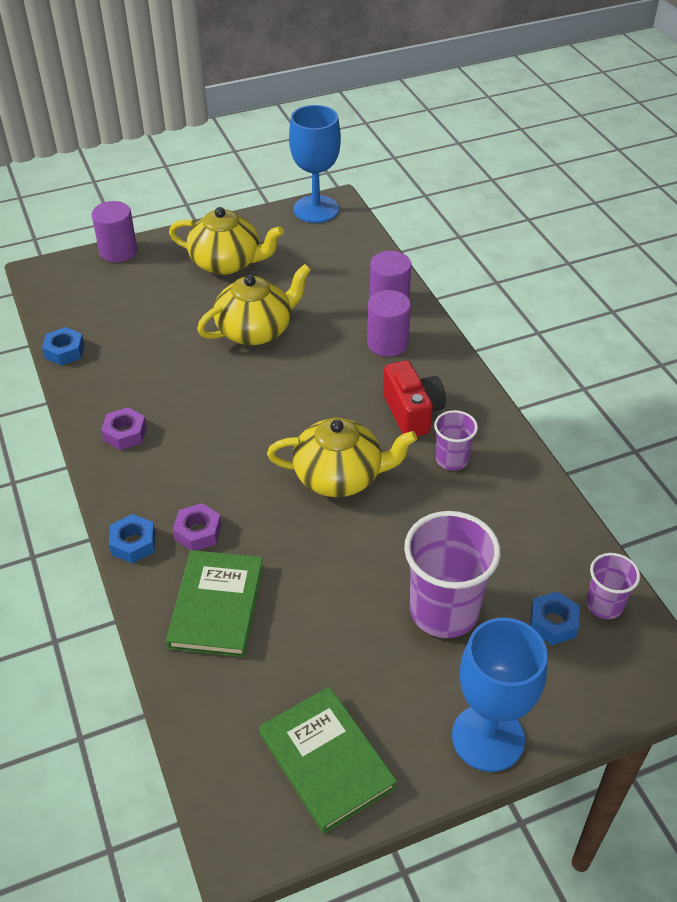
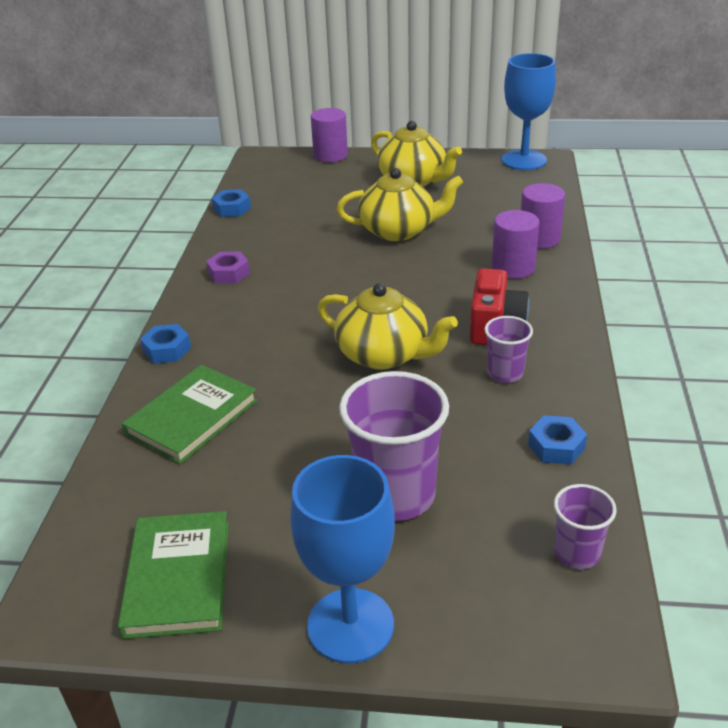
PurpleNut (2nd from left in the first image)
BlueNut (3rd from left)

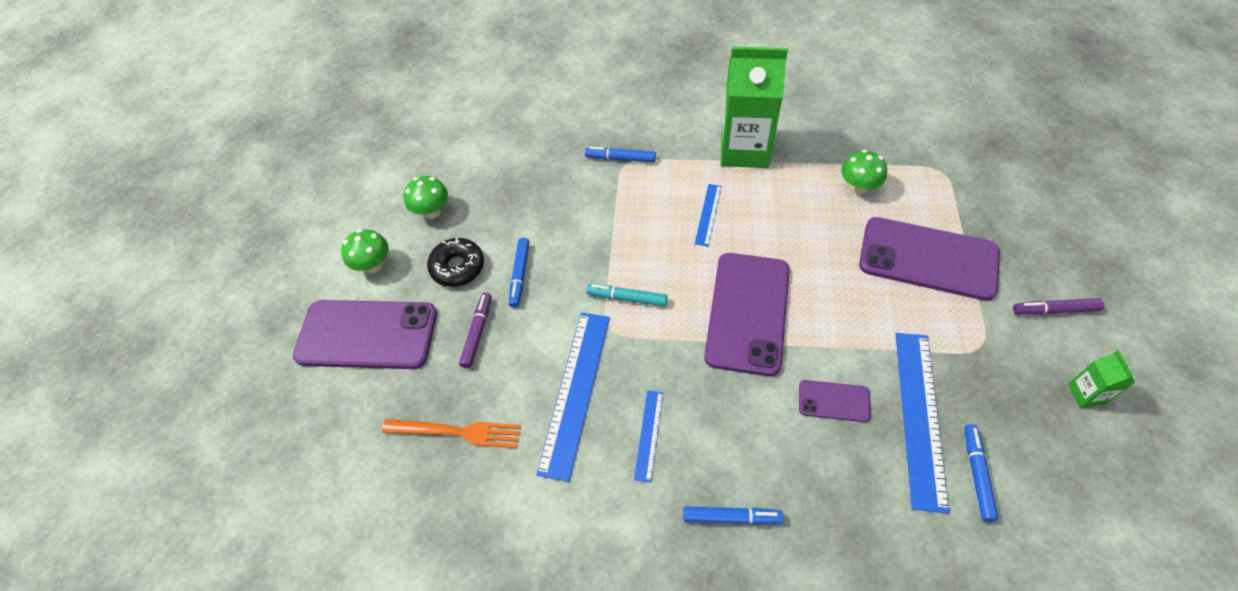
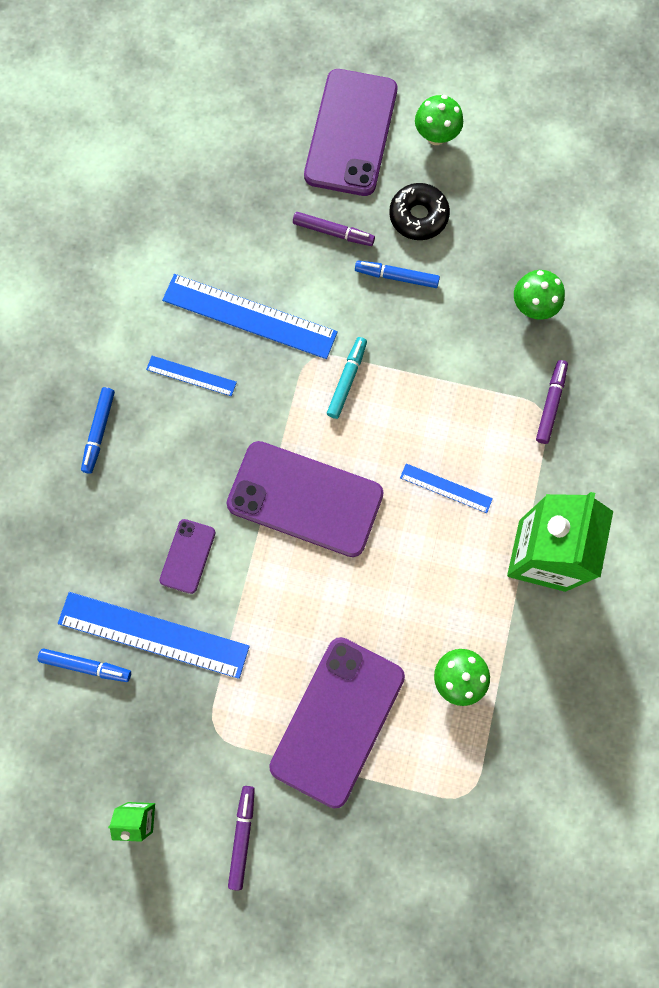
OrangeFork
GreenMushroom (3rd from left)
PurpleMarker (3rd from left)

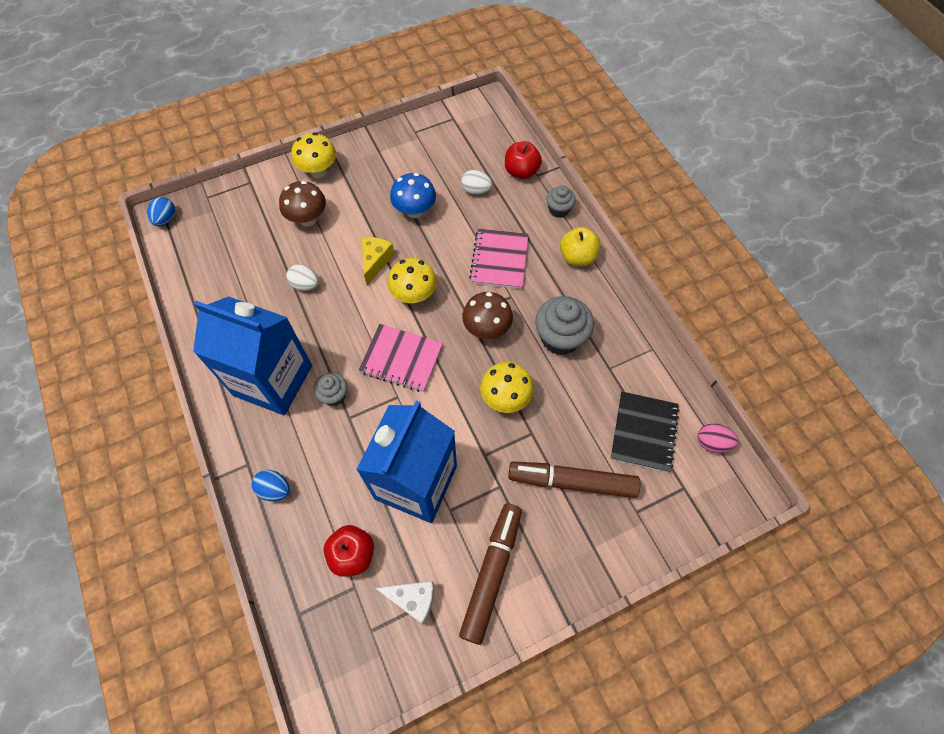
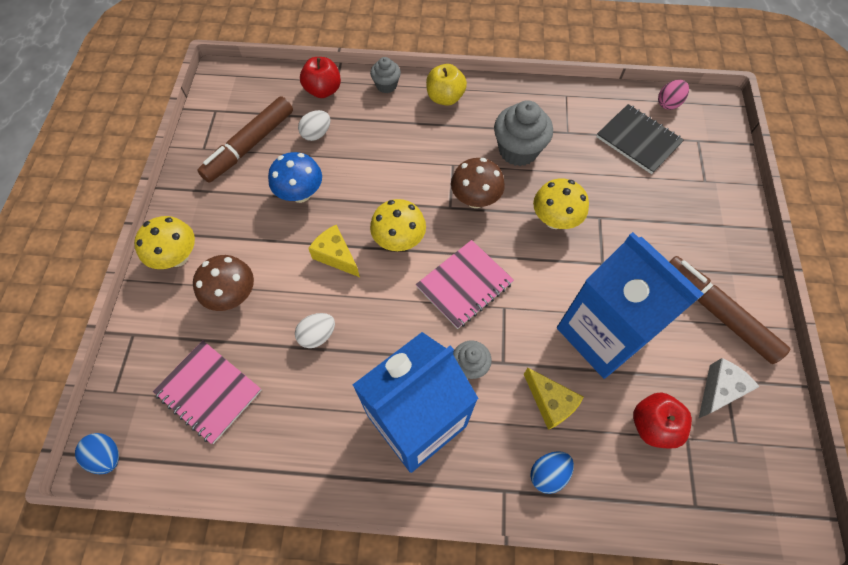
YellowCheese (2nd from left)
PinkNotebook (1st from left)
BrownMarker (1st from left)

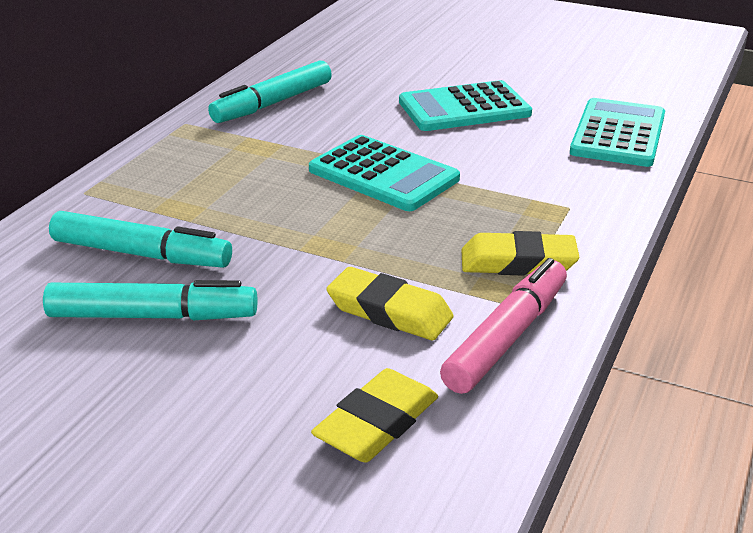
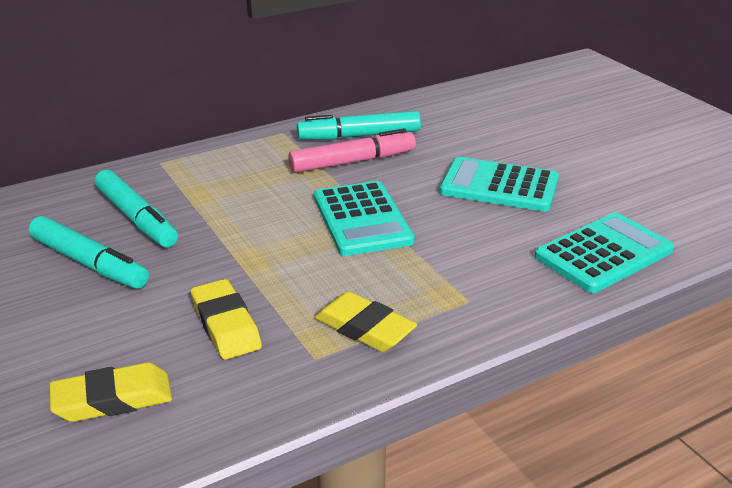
PinkMarker

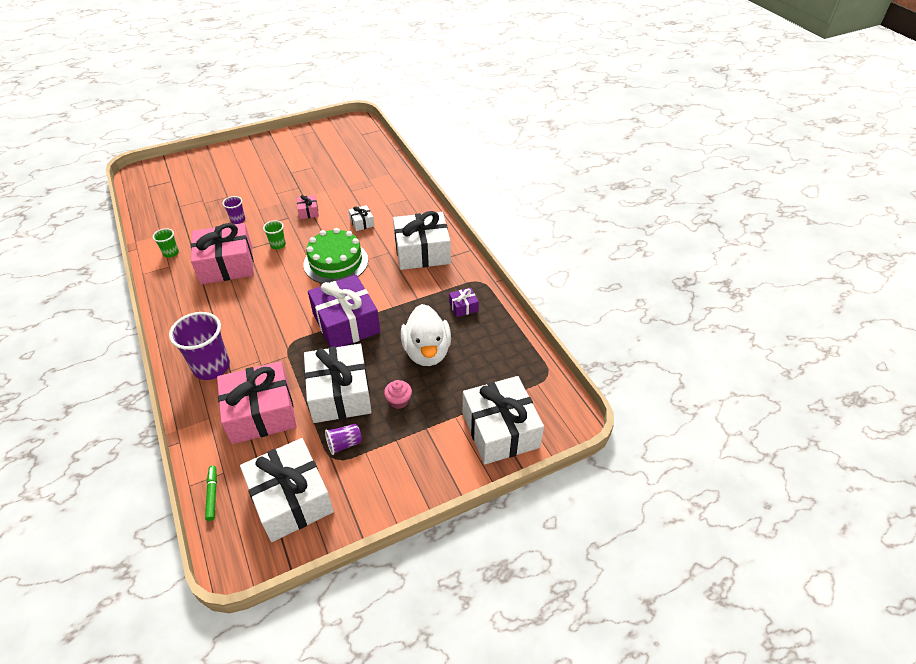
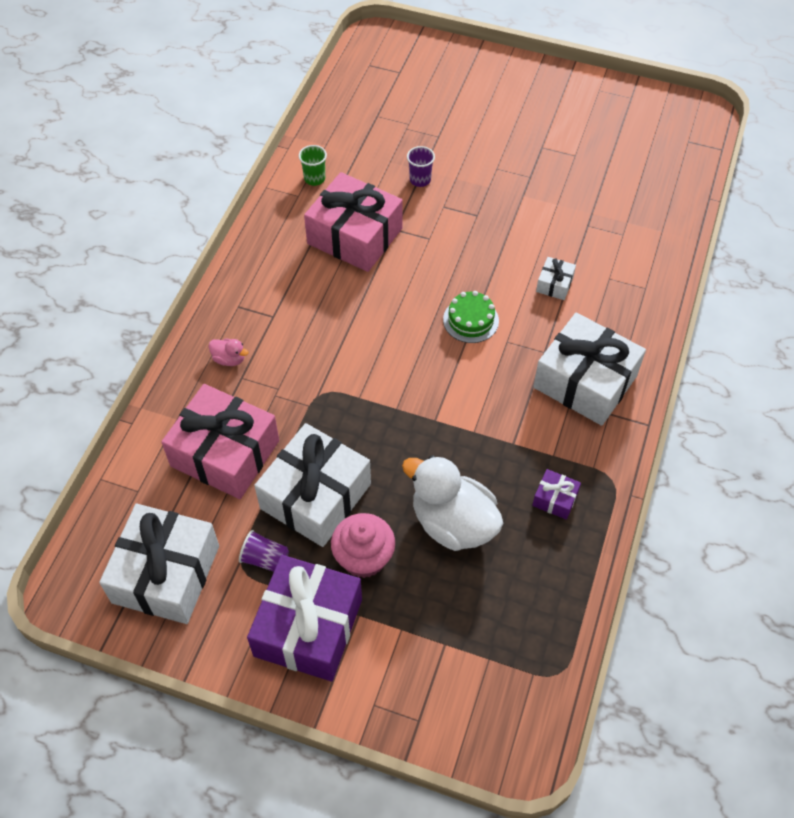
GreenMarker
GreenCup (2nd from left in the first image)
PinkGift (3rd from left in the first image)
WhiteGift (5th from left in the first image)
PurpleGift (1st from left)
PinkDuck
WhiteDuck
GreenCake
PinkCupcake

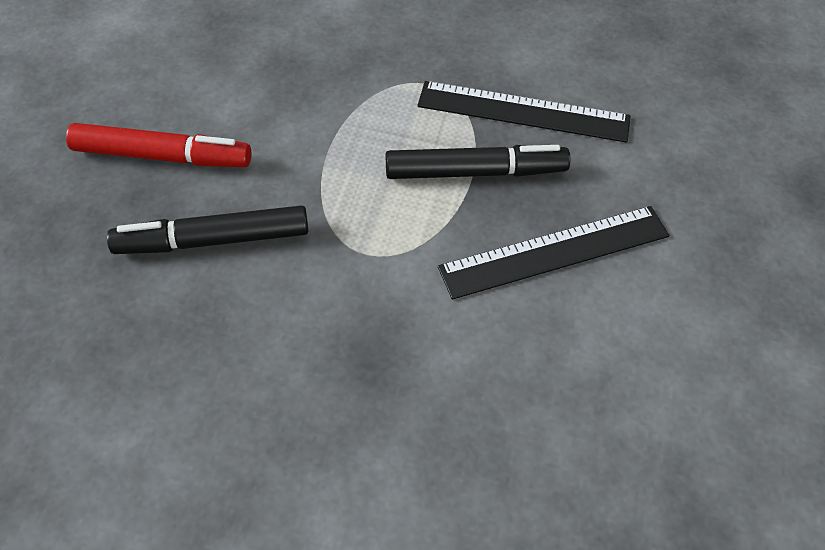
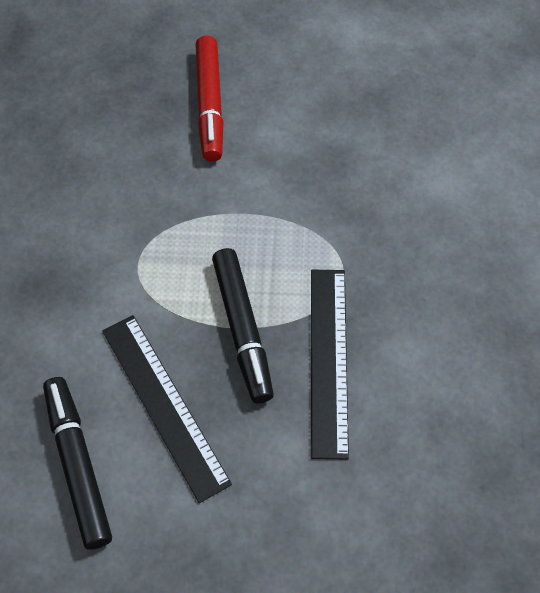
BlackMarker (1st from left)

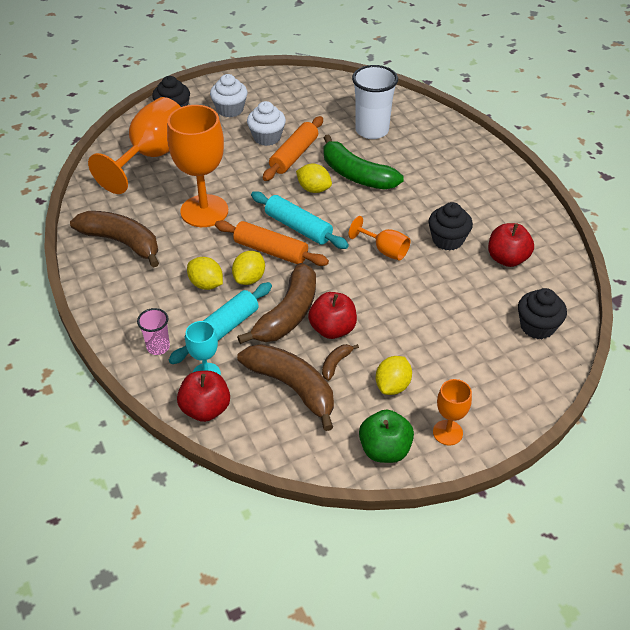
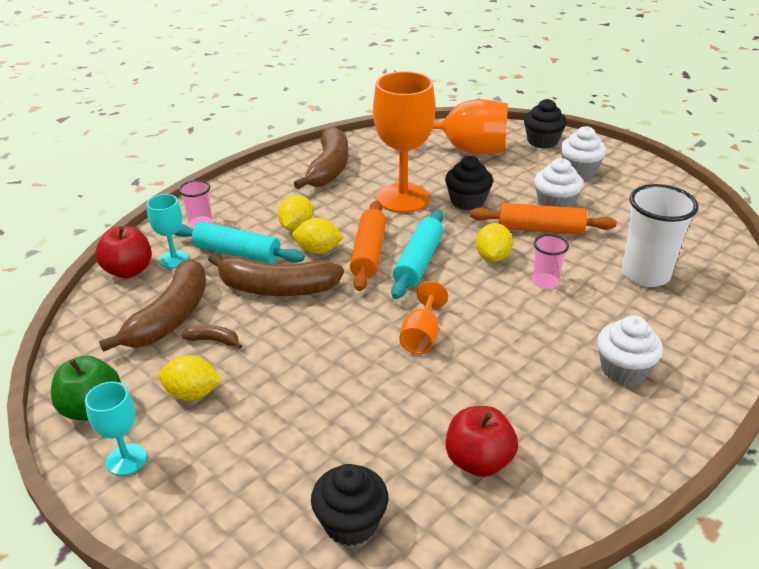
RedApple (2nd from left in the first image)
WhiteCupcake (3rd from left)
BlackCupcake (2nd from left)
PinkCup (2nd from left)
TurquoiseGoblet (1st from left)

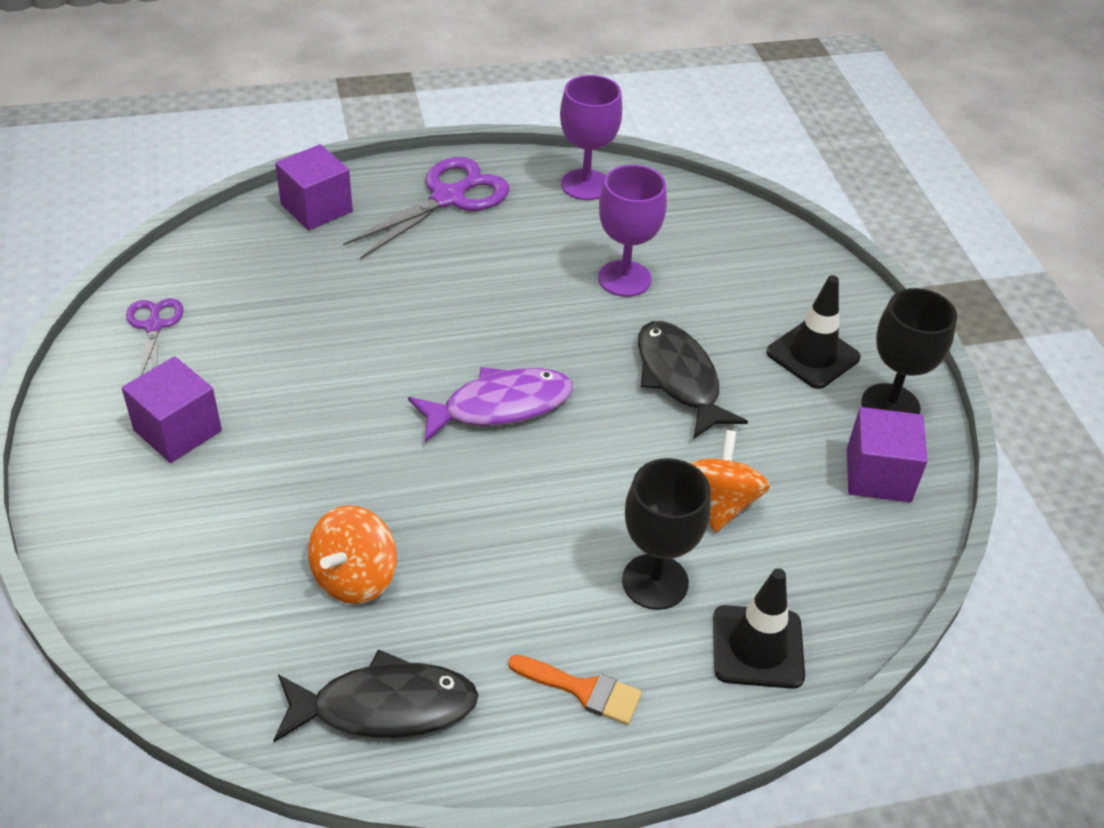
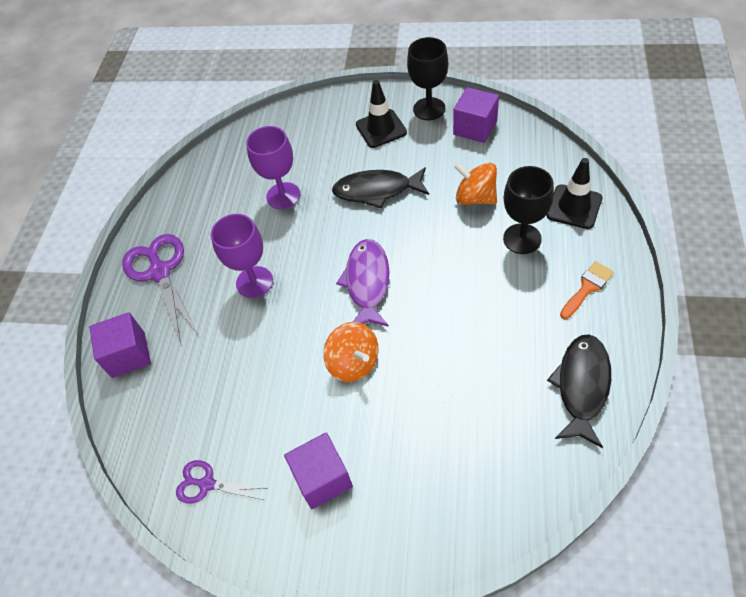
OrangeSpinningTop (1st from left)
PurpleGoblet (1st from left)

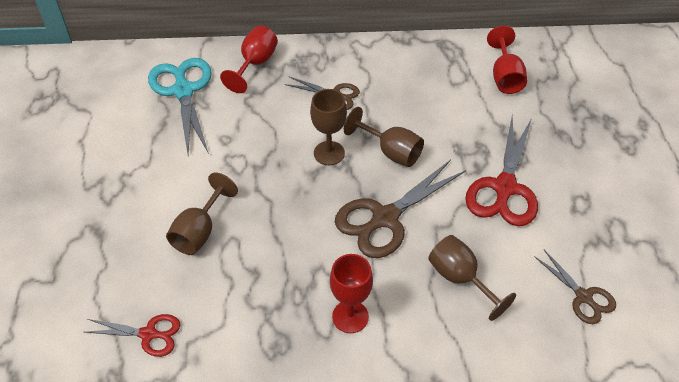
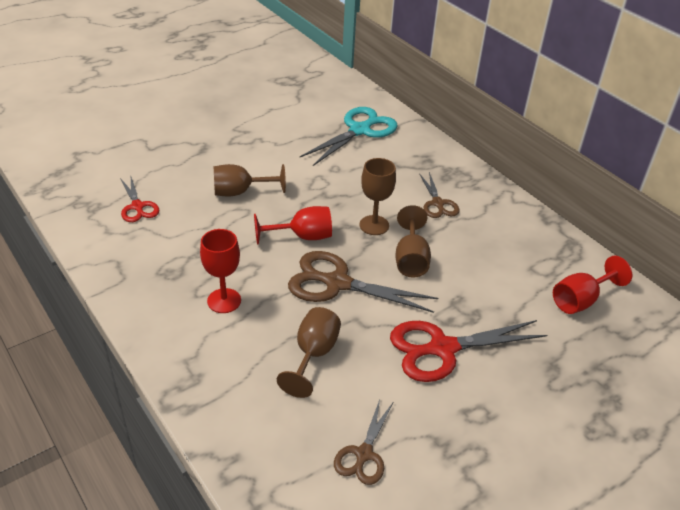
RedGoblet (2nd from left)

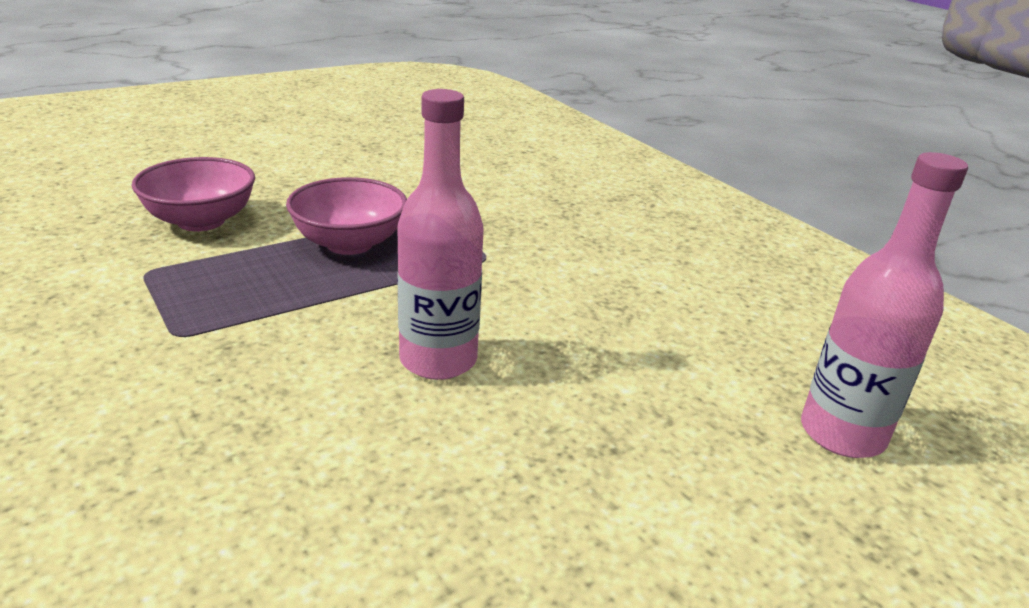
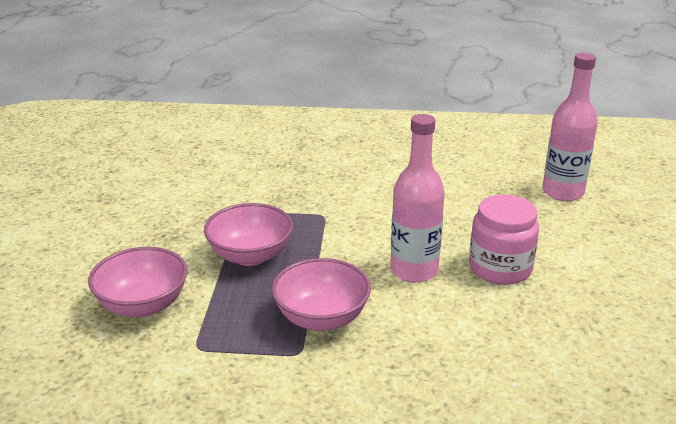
PinkBowl (3rd from left)
PinkJar

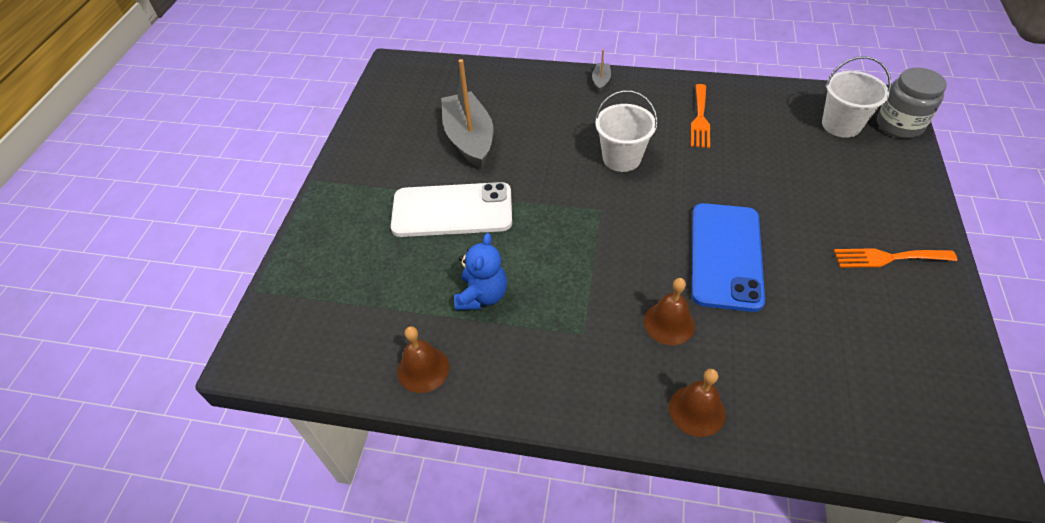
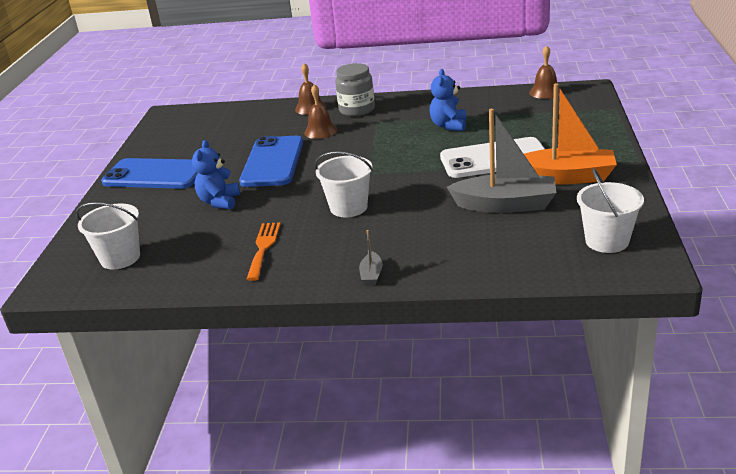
BlueTeddyBear (1st from left)
OrangeBoat
WhiteBucket (3rd from left)
BrownBell (3rd from left)
GreyJar
BluePhone (1st from left)
GreyBoat (2nd from left)

